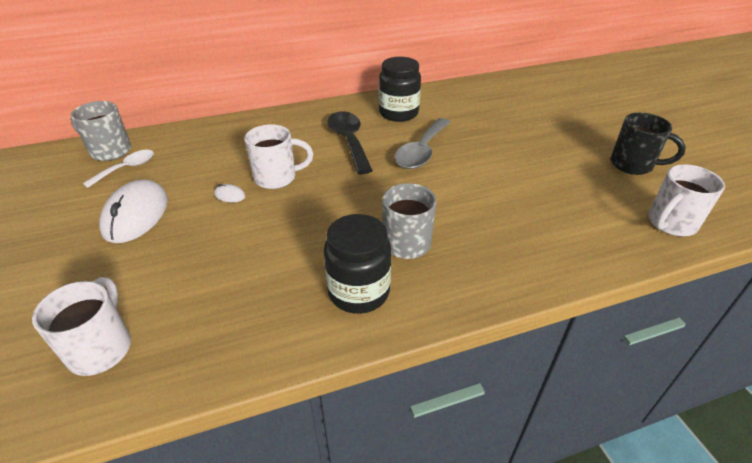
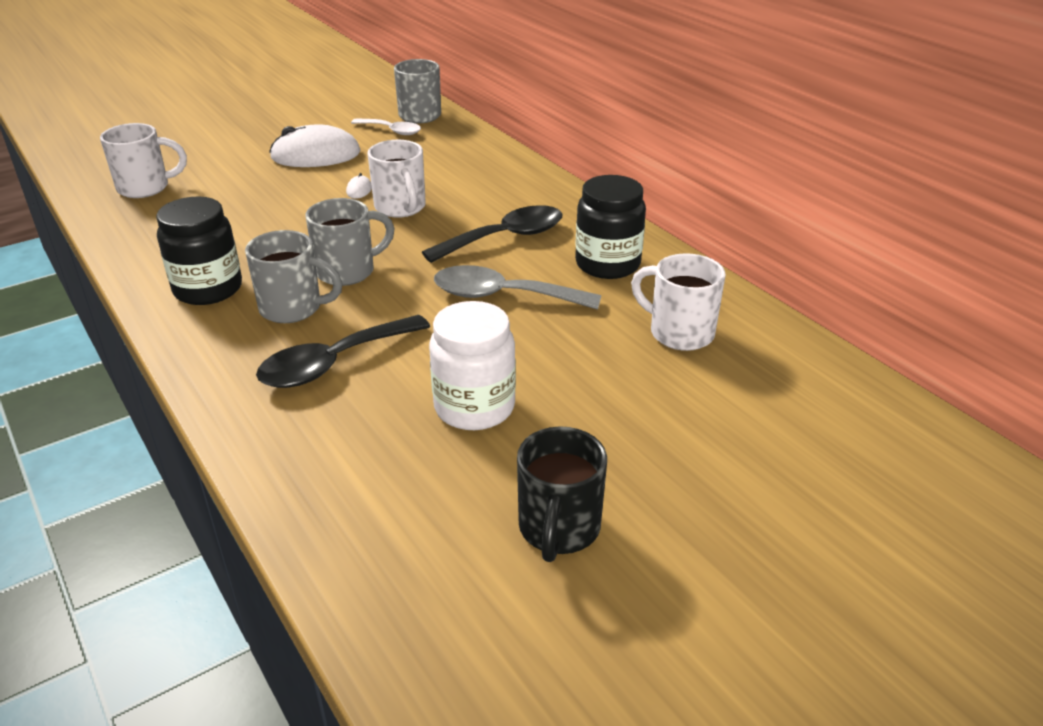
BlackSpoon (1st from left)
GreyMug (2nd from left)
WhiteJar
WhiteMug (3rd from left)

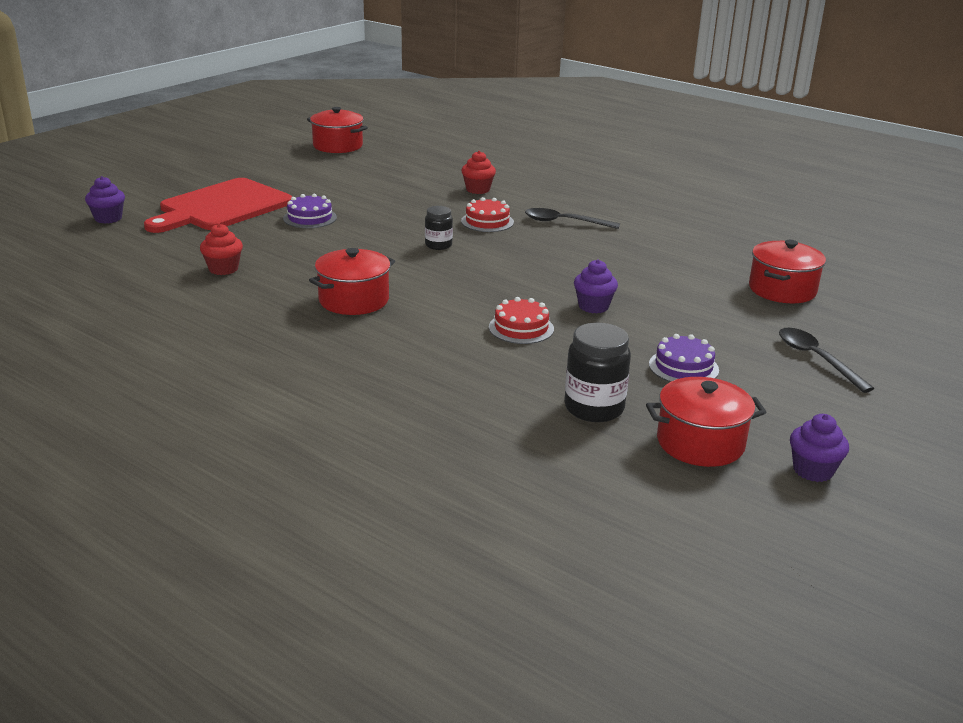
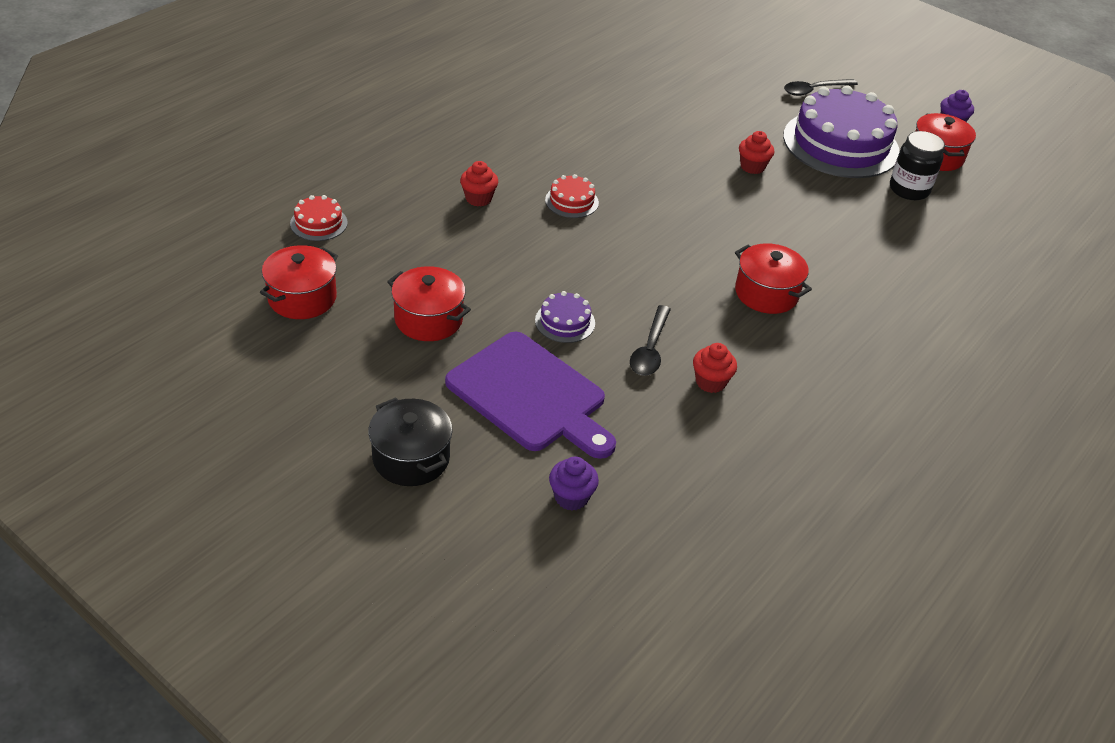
BlackJar (1st from left in the first image)
BlackPot
RedCake (1st from left)
BlackSpoon (1st from left)
RedPot (2nd from left)
PurpleCuttingBoard
RedCupcake (3rd from left)
PurpleCake (2nd from left)

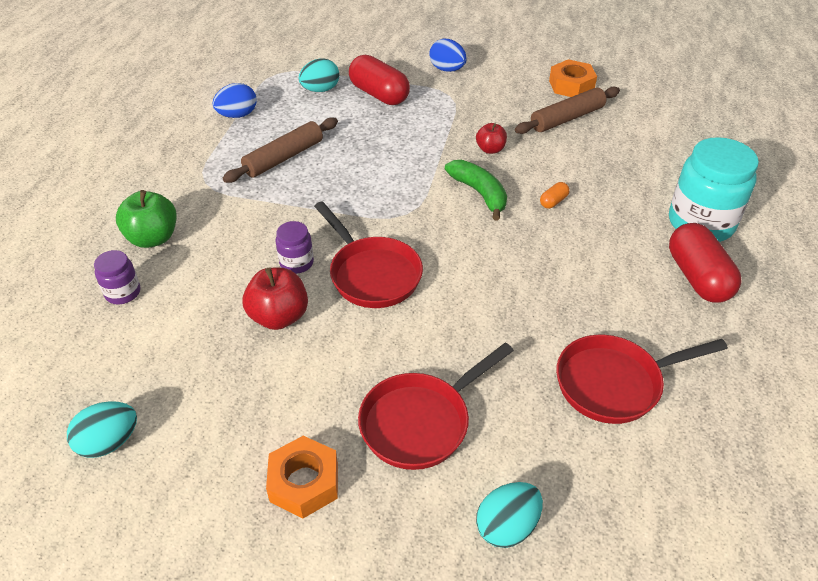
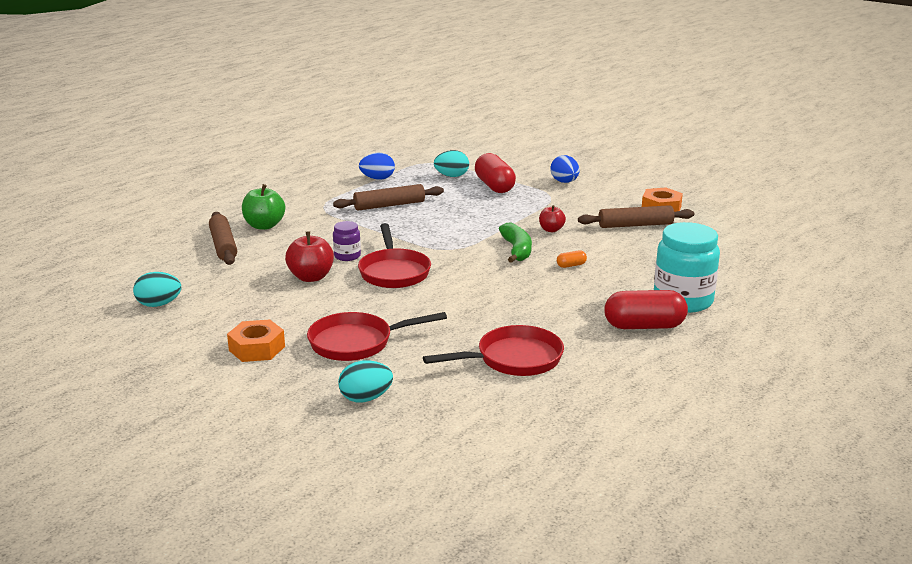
BrownRollingPin (1st from left)
RedPan (3rd from left)
RedCapsule (2nd from left)

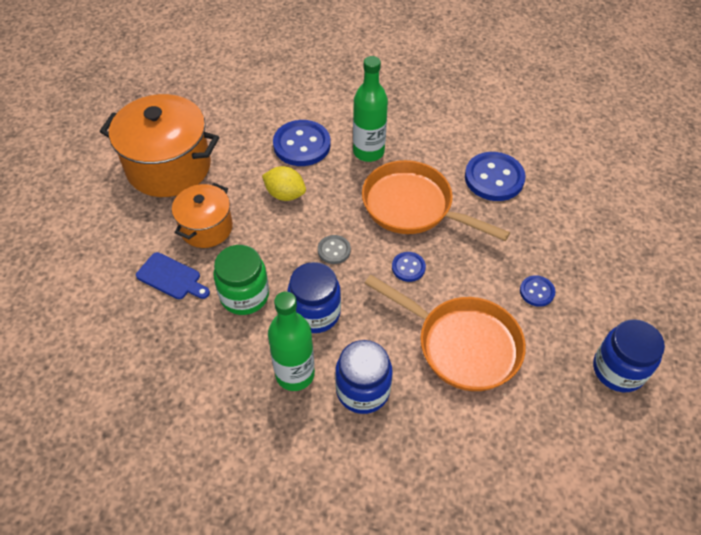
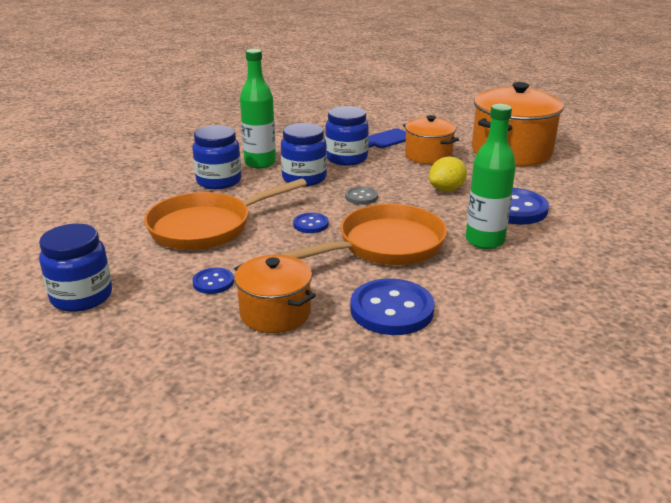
OrangePot (1st from left)
BlueJar (4th from left)

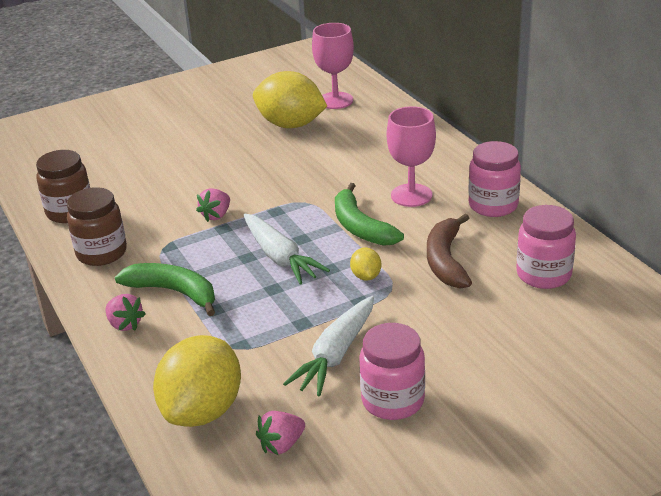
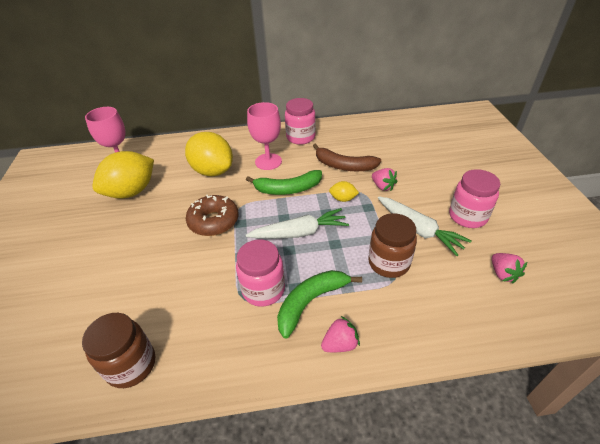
BrownDonut
BrownJar (2nd from left)
YellowLemon (2nd from left)
PinkStrawberry (2nd from left)
PinkJar (1st from left)

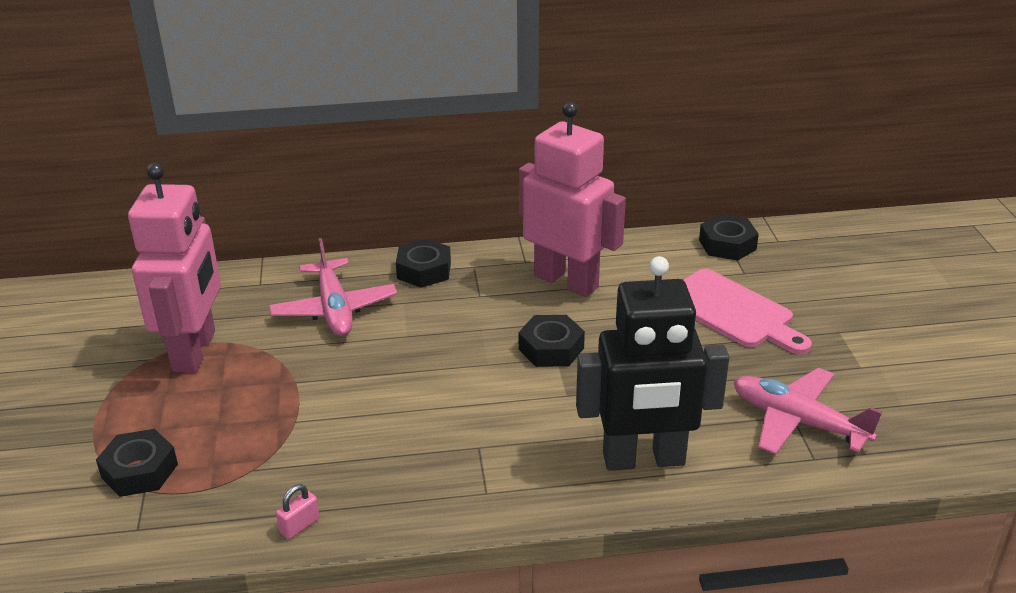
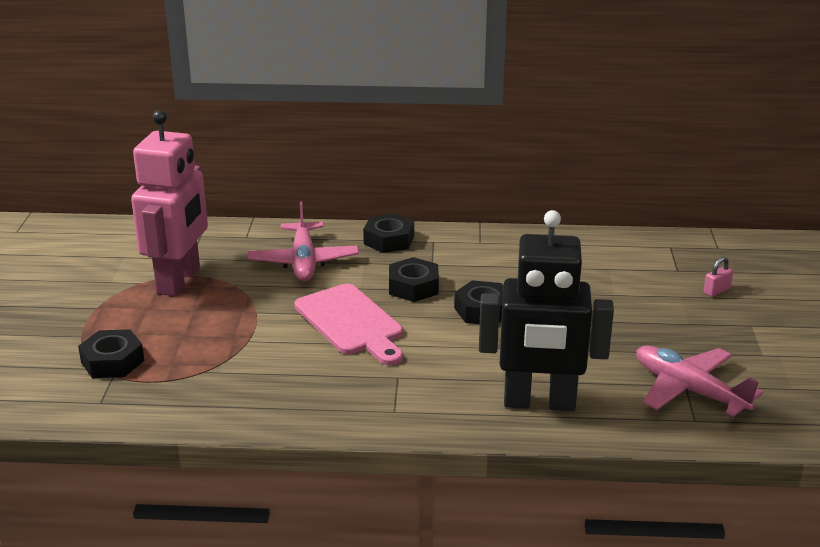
PinkRobot (2nd from left in the first image)
PinkPadlock
PinkCuttingBoard
BlackNut (3rd from left)

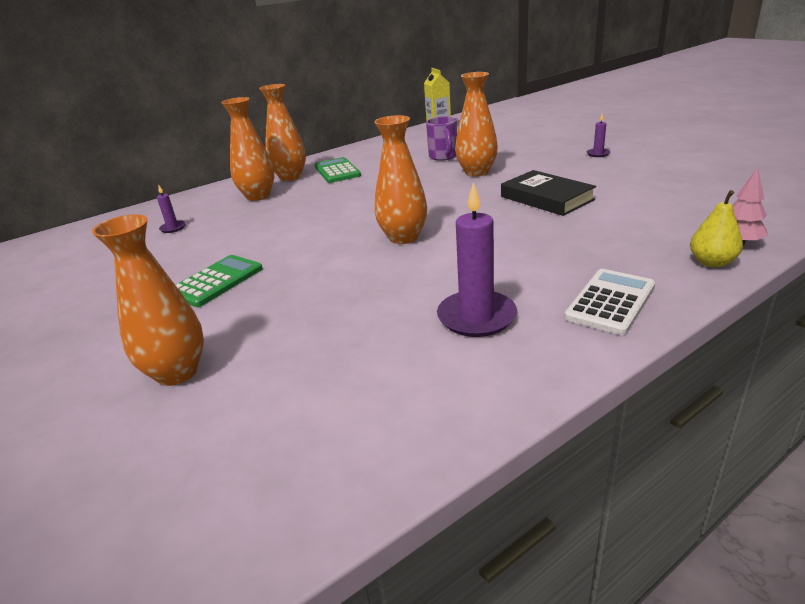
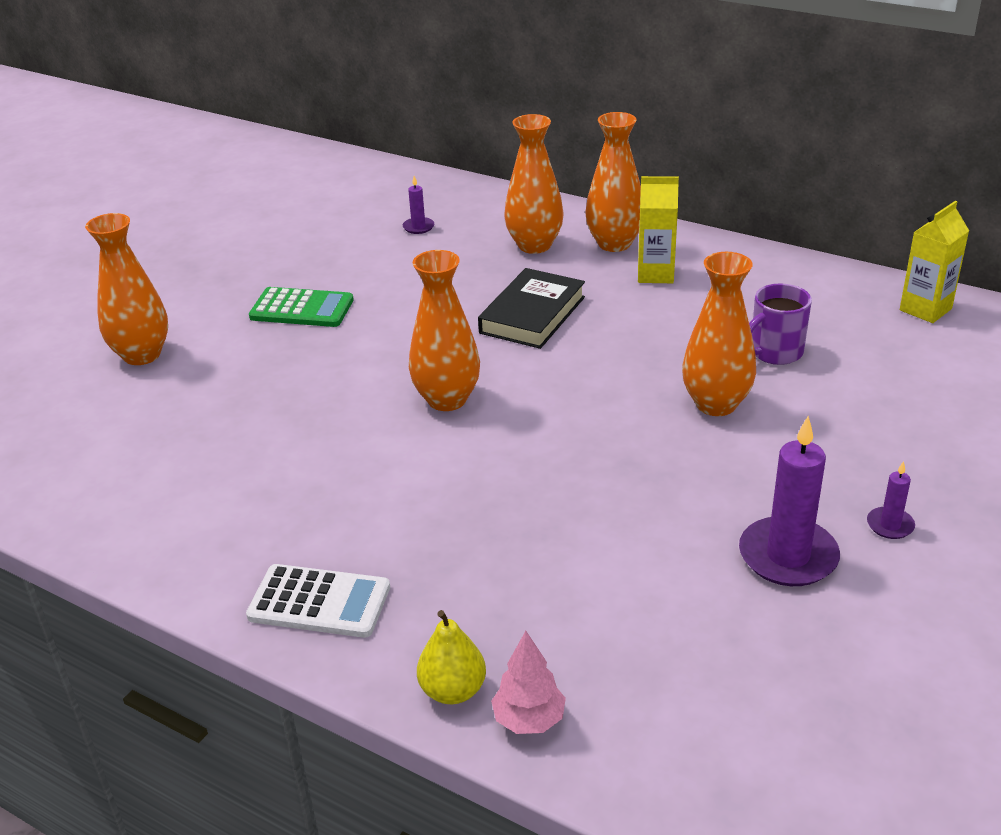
PurpleCandle (2nd from left)
BlackBook
YellowCarton (1st from left)

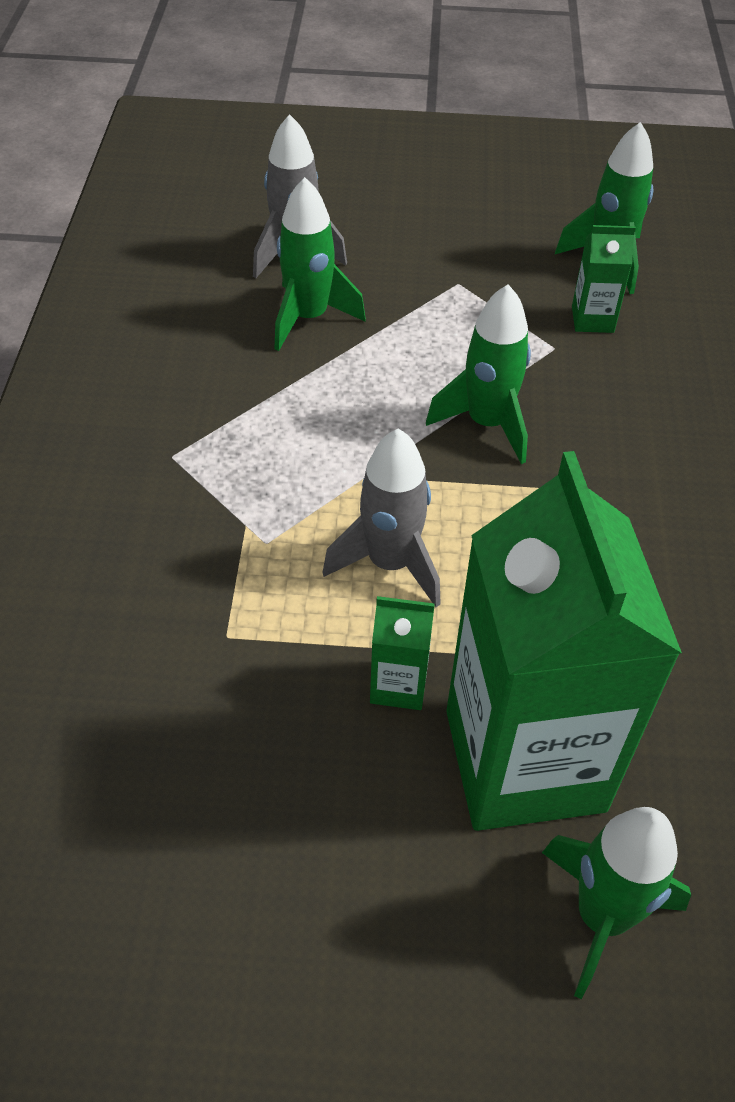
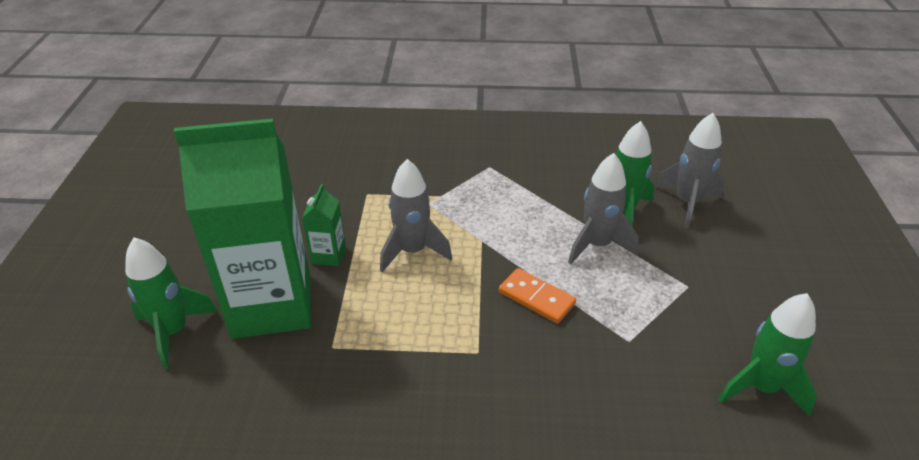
GreenCarton (3rd from left in the first image)
GreyRocket (2nd from left)
OrangeDomino

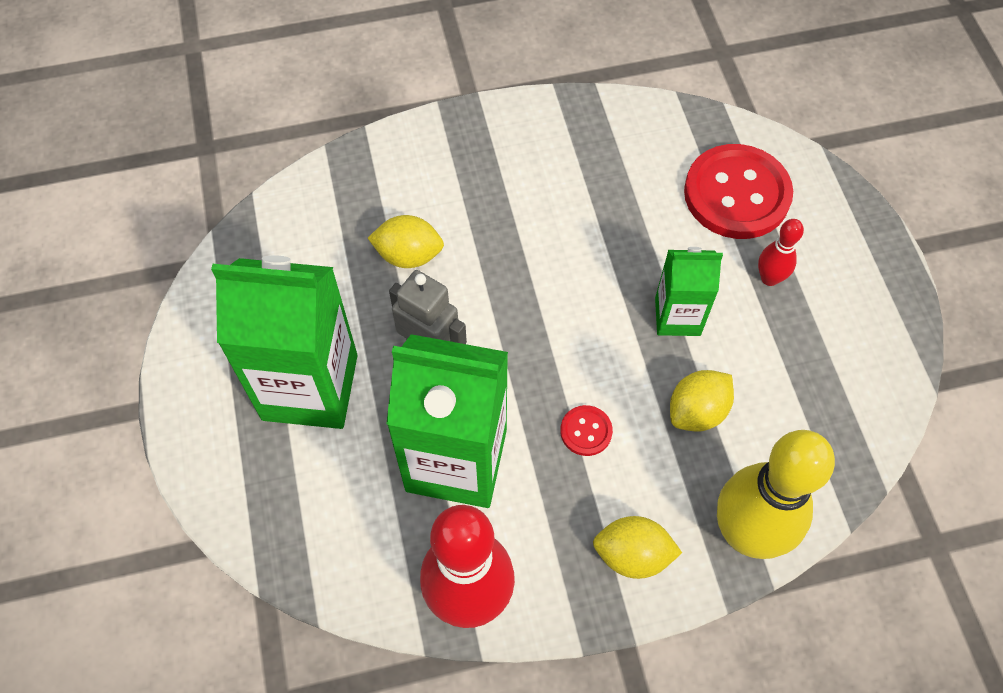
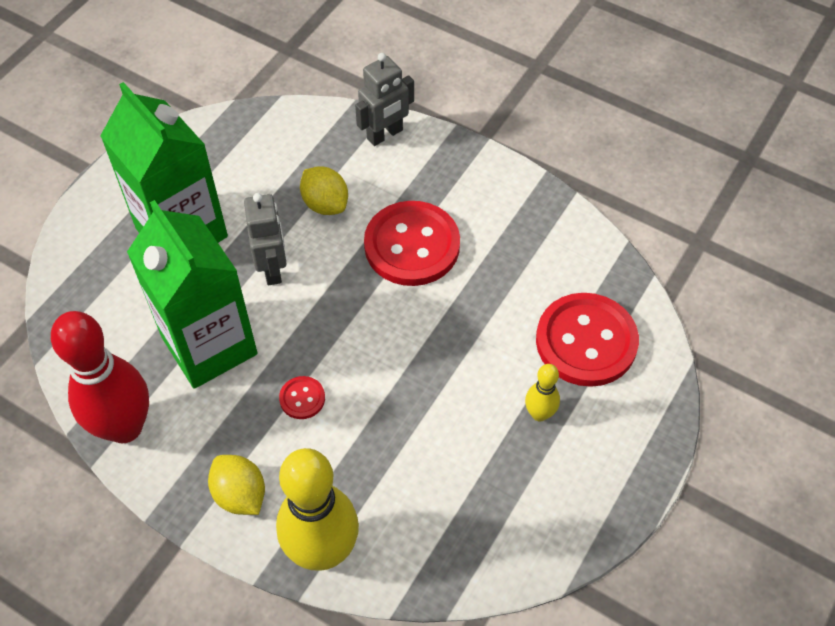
GreenCarton (3rd from left in the first image)
YellowLemon (3rd from left in the first image)
GreyRobot (2nd from left)
RedButton (2nd from left)
YellowBowlingPin (2nd from left)

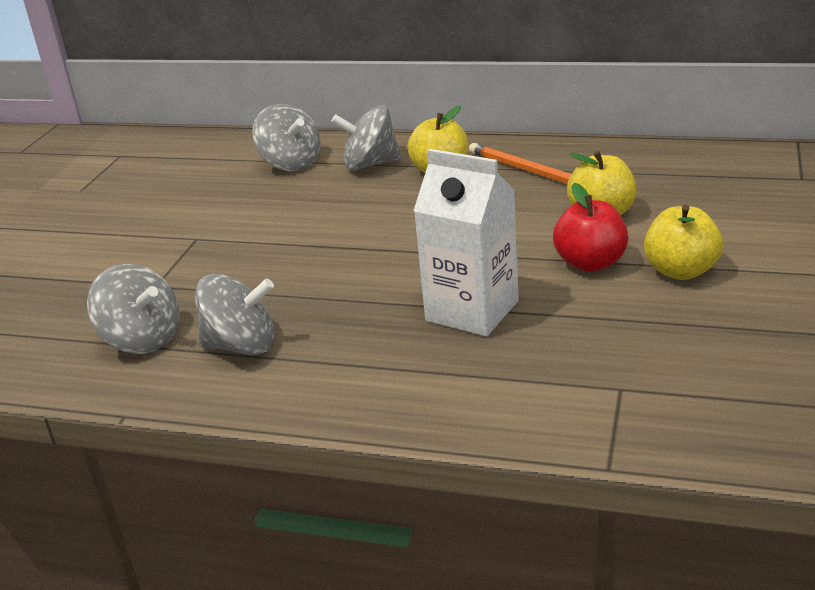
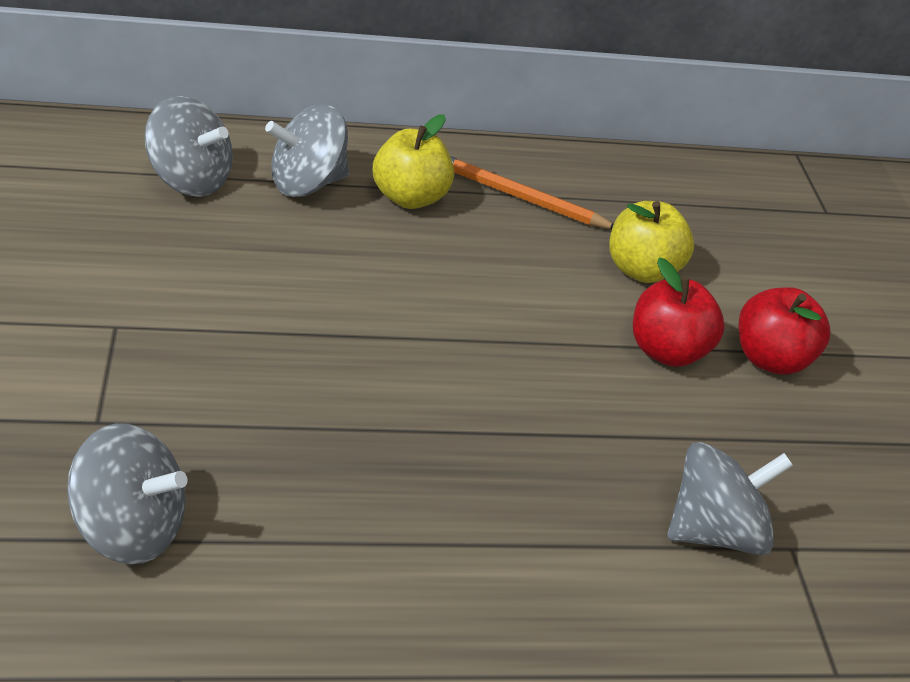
WhiteCarton
GreySpinningTop (4th from left)
RedApple (2nd from left)

